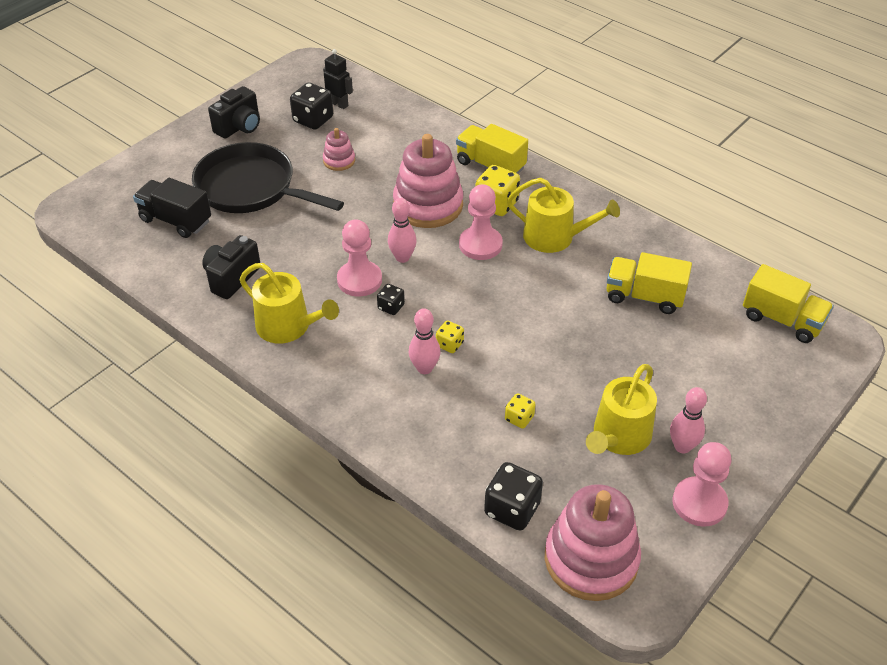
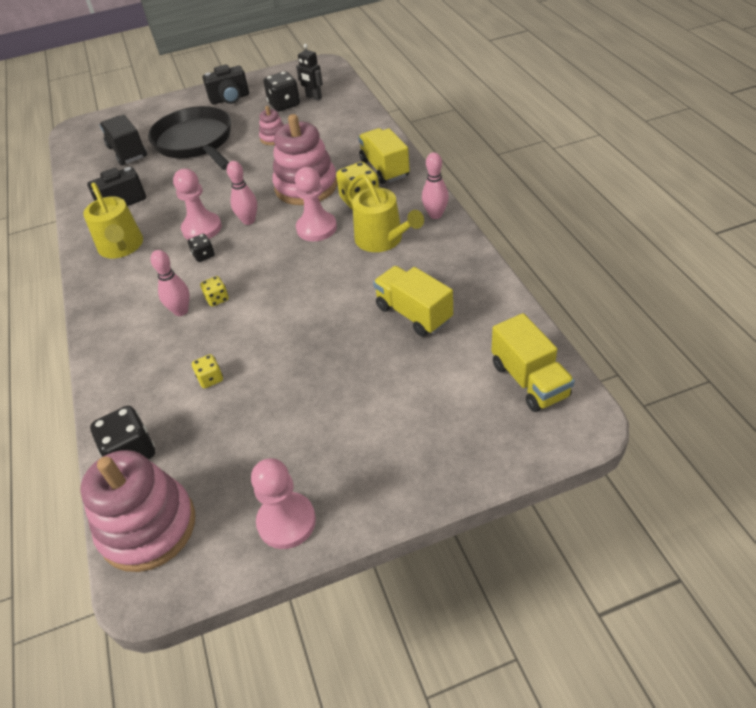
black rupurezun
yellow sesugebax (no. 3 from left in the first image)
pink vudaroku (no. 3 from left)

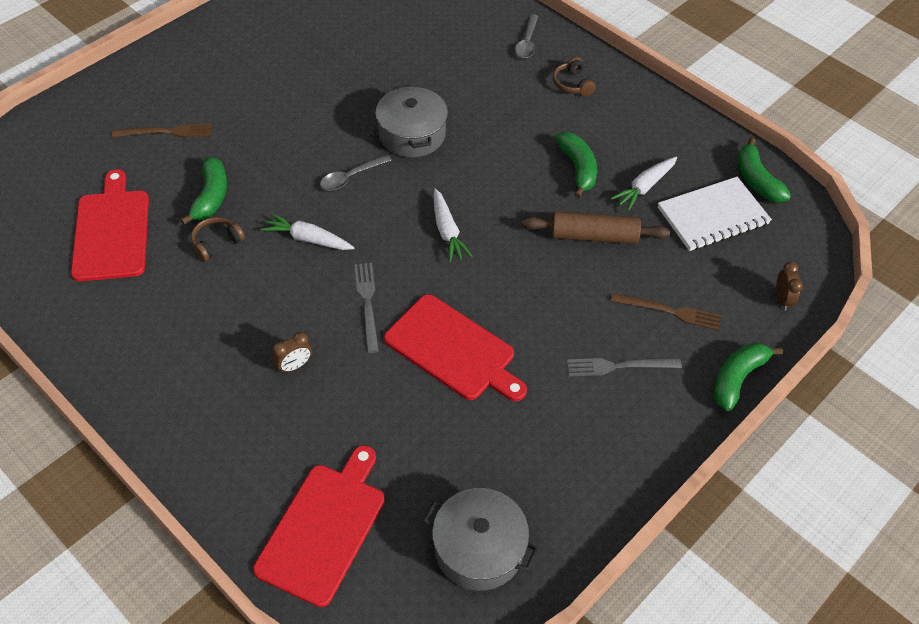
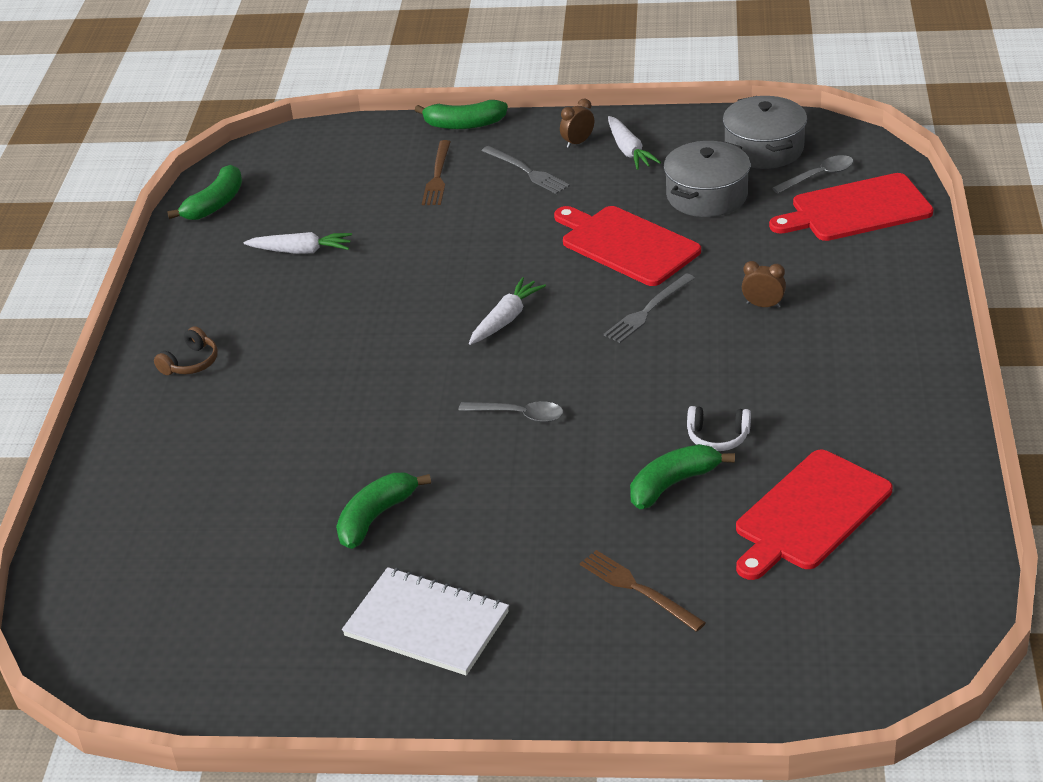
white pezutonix
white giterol (no. 3 from left)
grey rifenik (no. 1 from left)
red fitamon (no. 1 from left)
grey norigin (no. 2 from left)
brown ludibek
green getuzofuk (no. 2 from left)
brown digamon (no. 1 from left)
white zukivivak
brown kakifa (no. 1 from left)

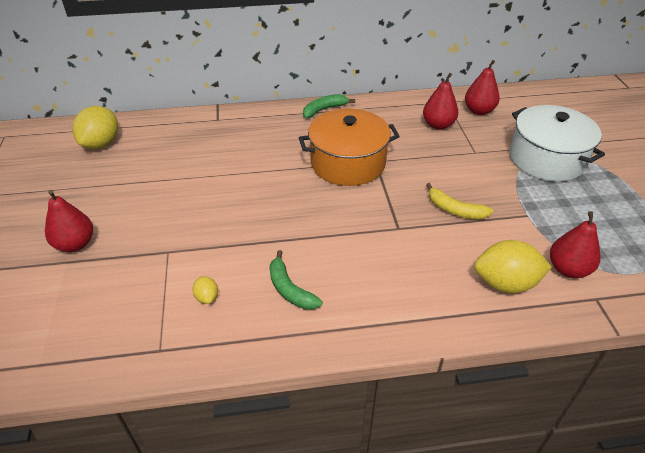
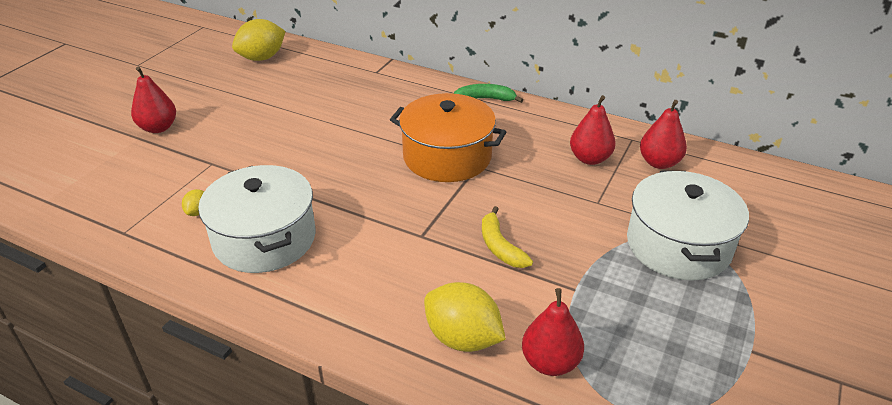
white rifenik (no. 1 from left)

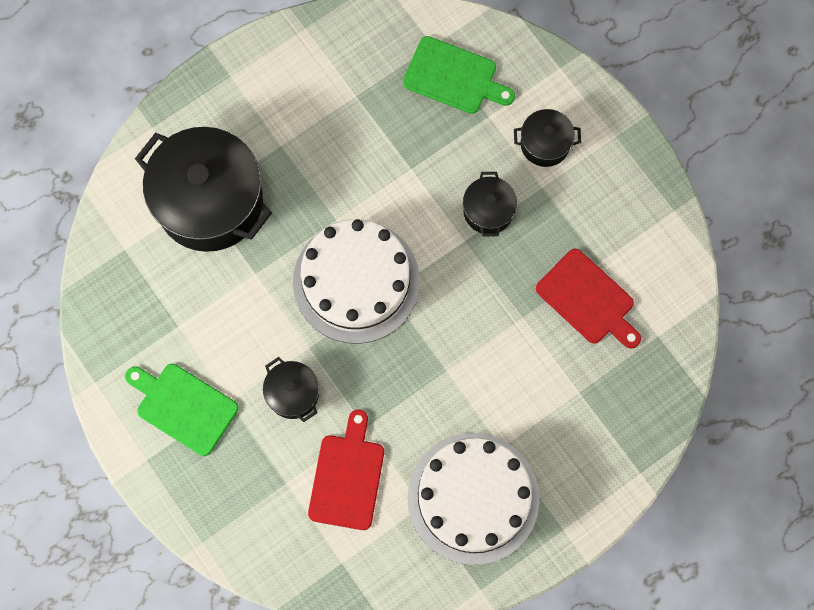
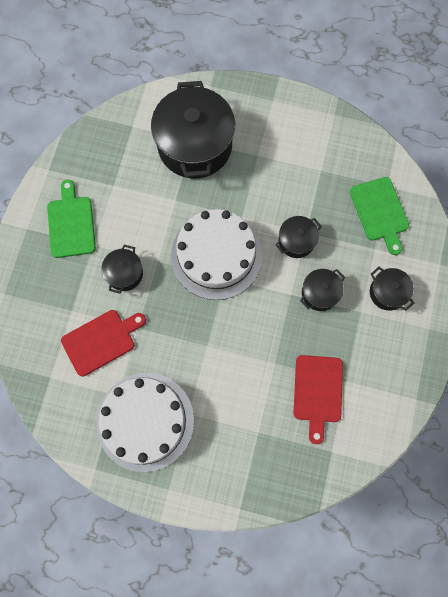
black rifenik (no. 3 from left)

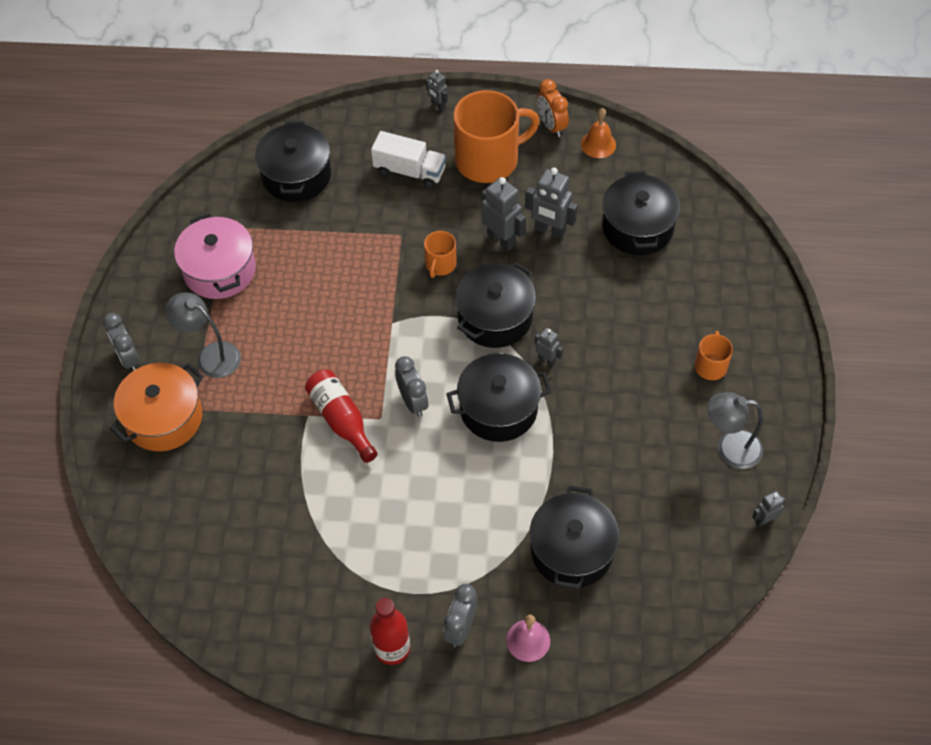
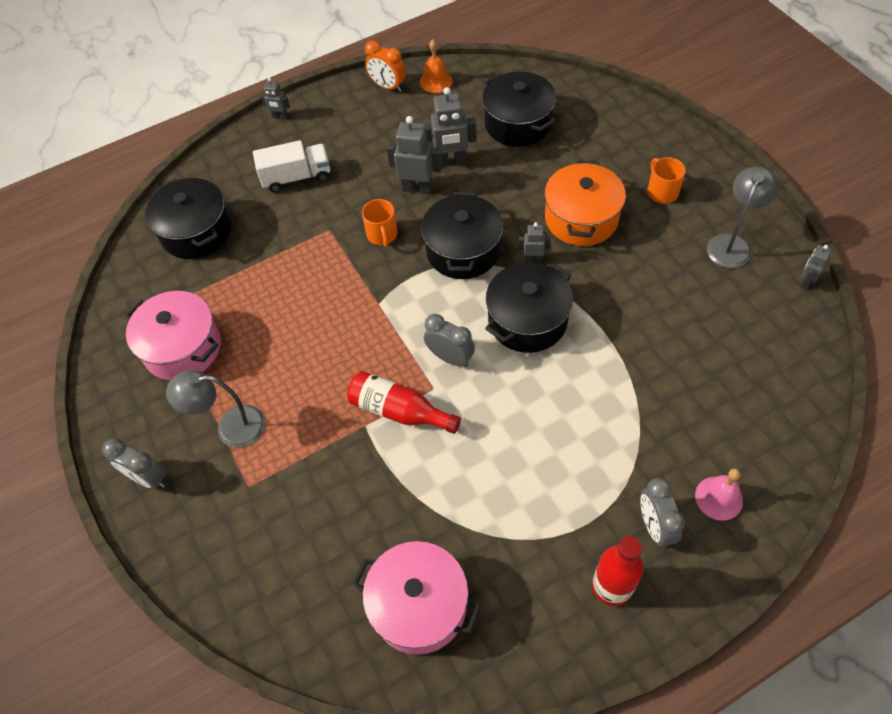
orange rifenik
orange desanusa (no. 2 from left in the first image)
black rifenik (no. 4 from left in the first image)
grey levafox (no. 2 from left)
pink rifenik (no. 2 from left)

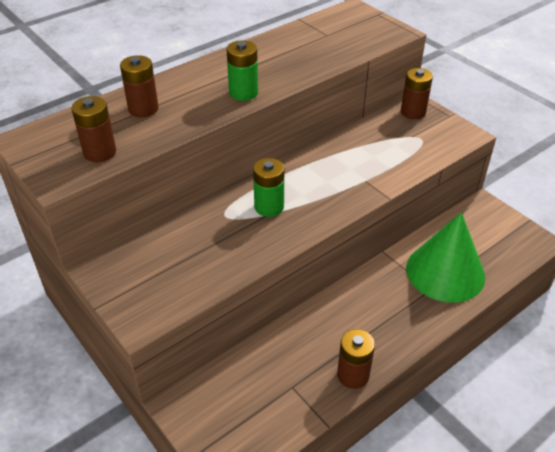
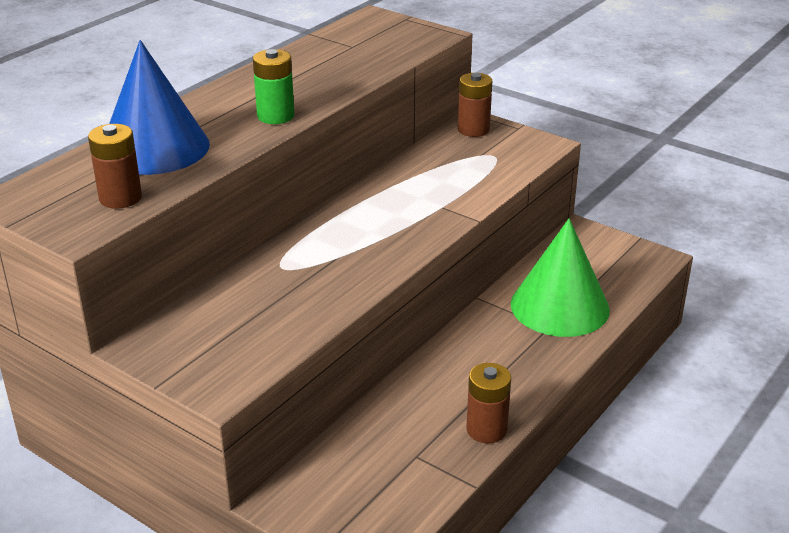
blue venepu
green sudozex (no. 2 from left in the first image)

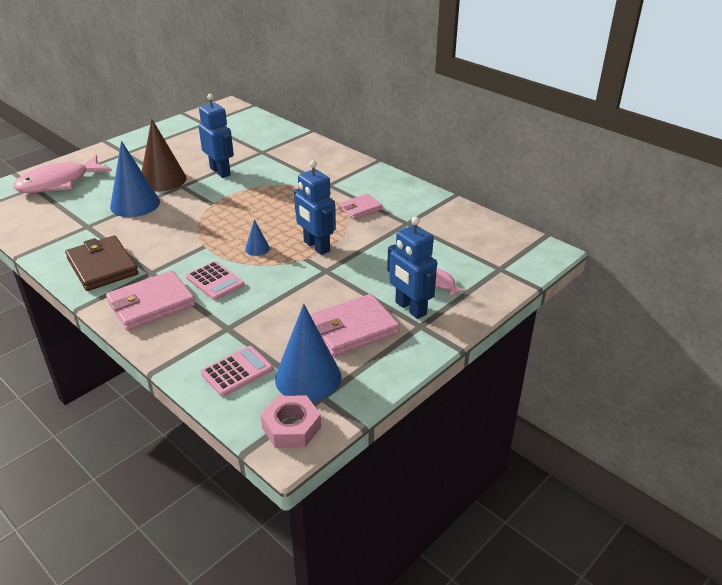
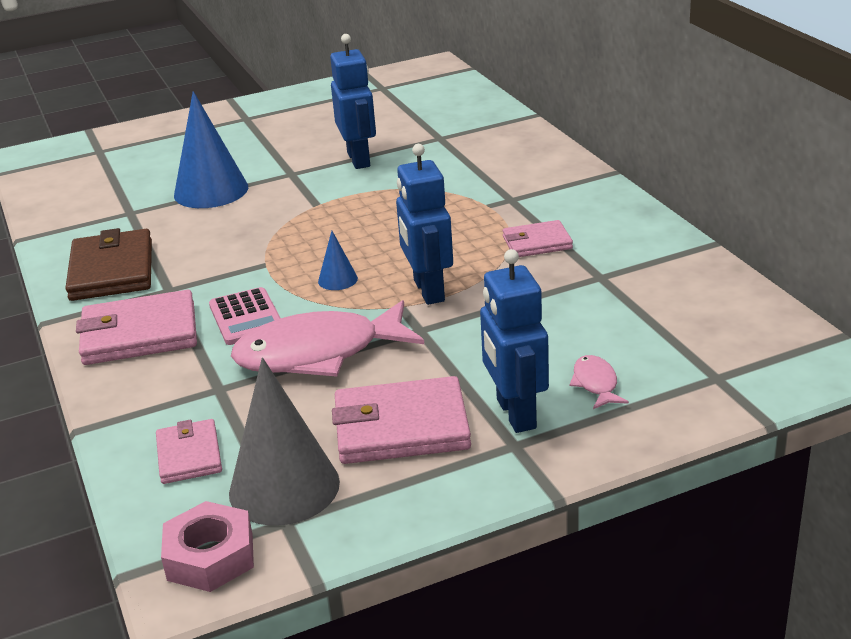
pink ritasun (no. 1 from left)
brown venepu
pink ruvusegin (no. 2 from left)
grey venepu

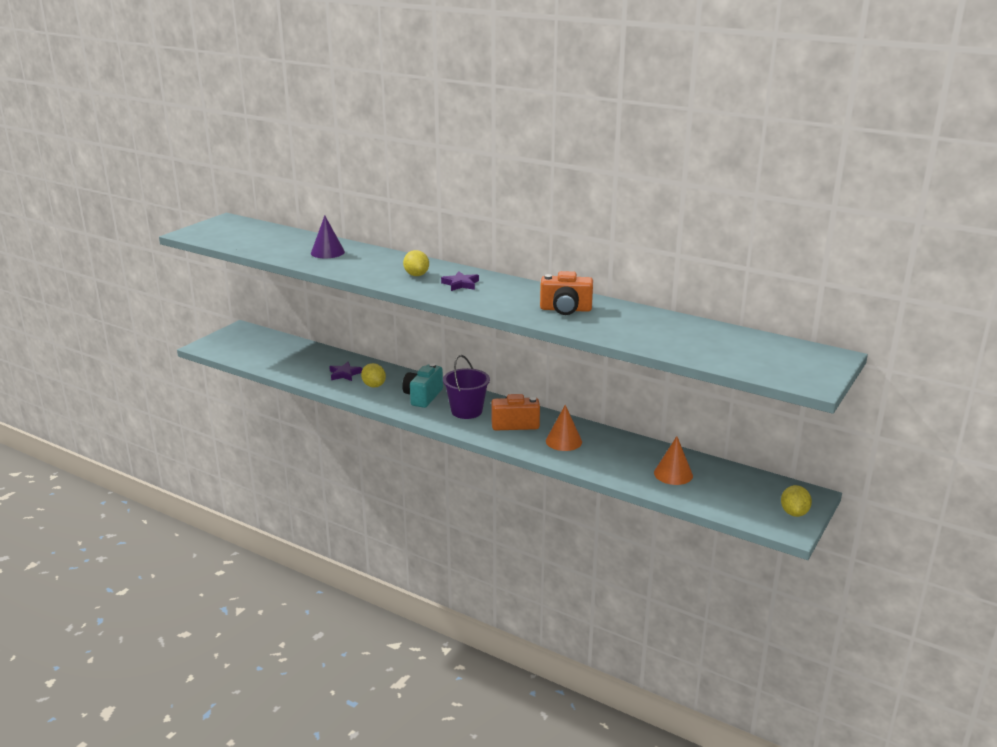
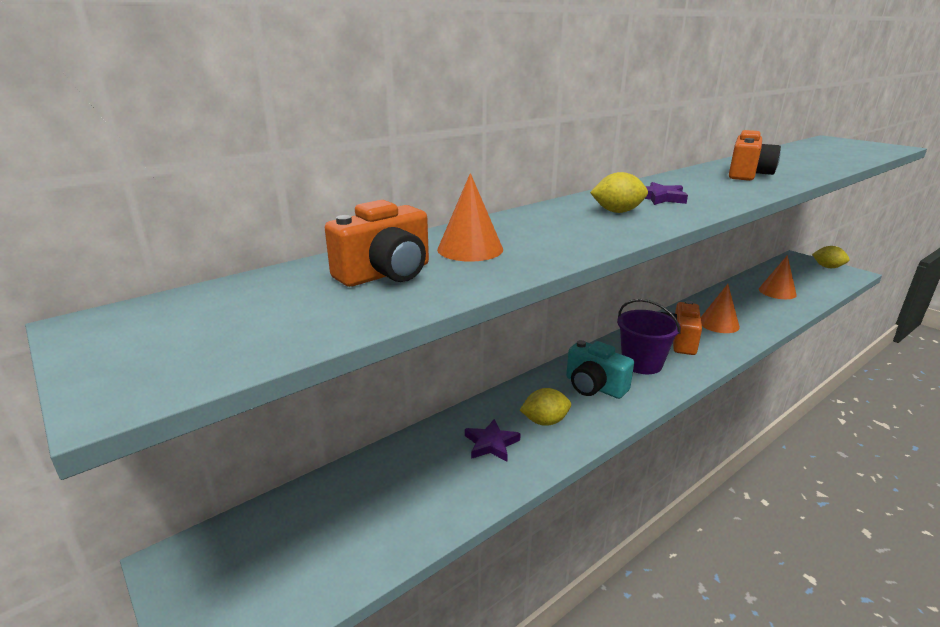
orange venepu (no. 1 from left)
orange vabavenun (no. 1 from left)

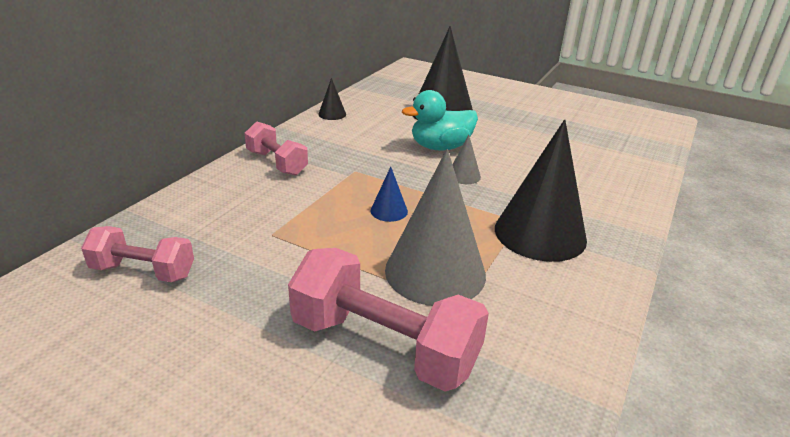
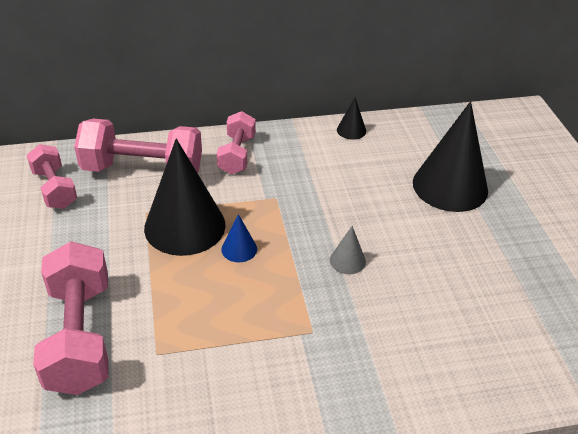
grey venepu (no. 1 from left in the first image)
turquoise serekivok
black venepu (no. 1 from left)
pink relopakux (no. 3 from left)

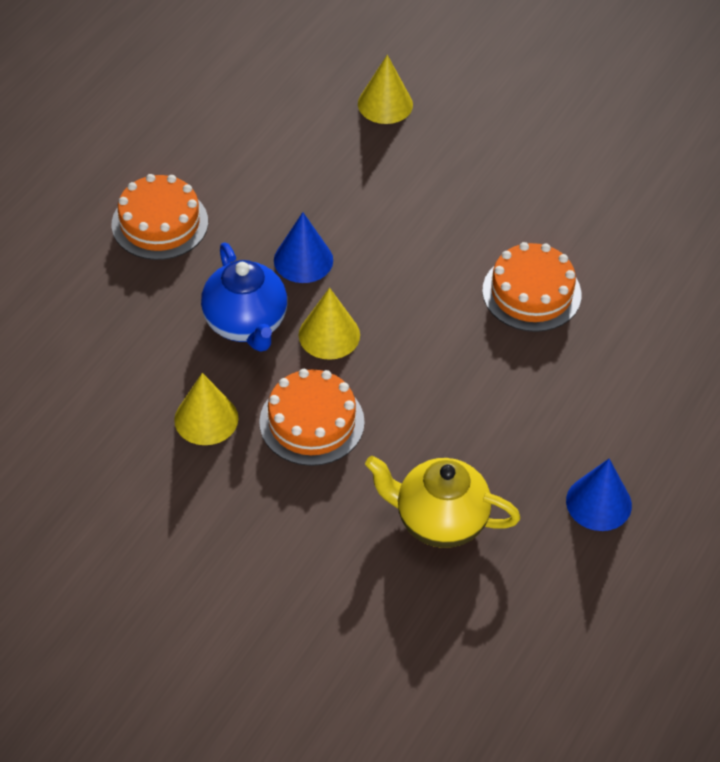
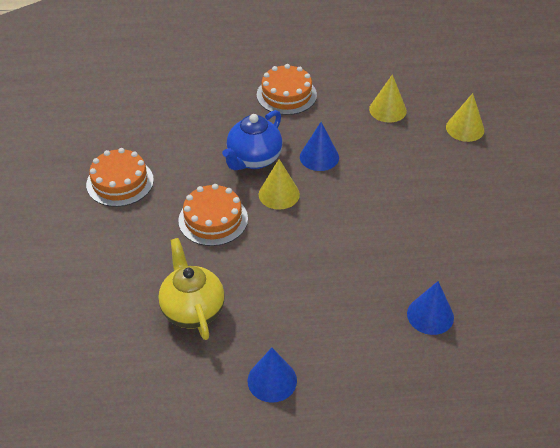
yellow venepu (no. 2 from left)
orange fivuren (no. 1 from left)
blue venepu (no. 3 from left)

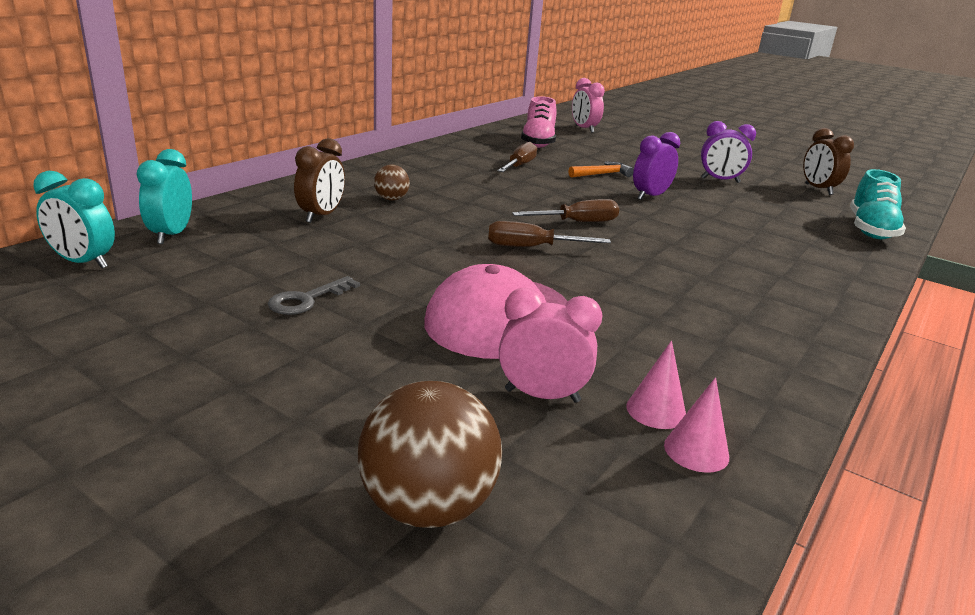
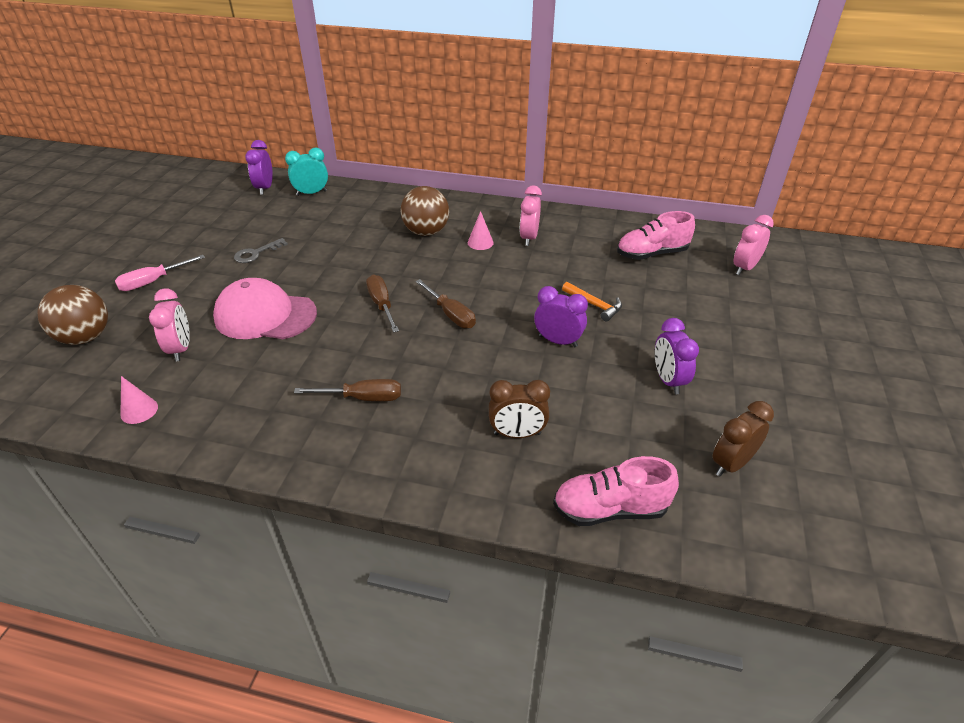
purple kakifa (no. 1 from left)
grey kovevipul
brown kakifa (no. 1 from left)
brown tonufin (no. 2 from left)
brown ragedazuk (no. 1 from left)
pink venepu (no. 2 from left)
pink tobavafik (no. 1 from left)
pink ragedazuk
pink kakifa (no. 2 from left)

